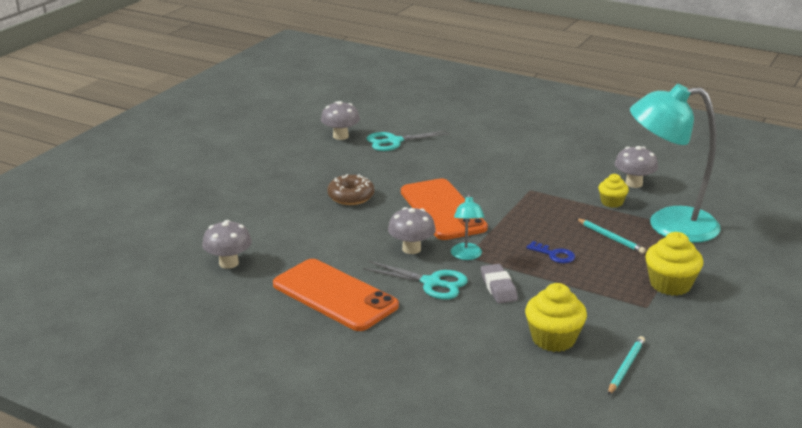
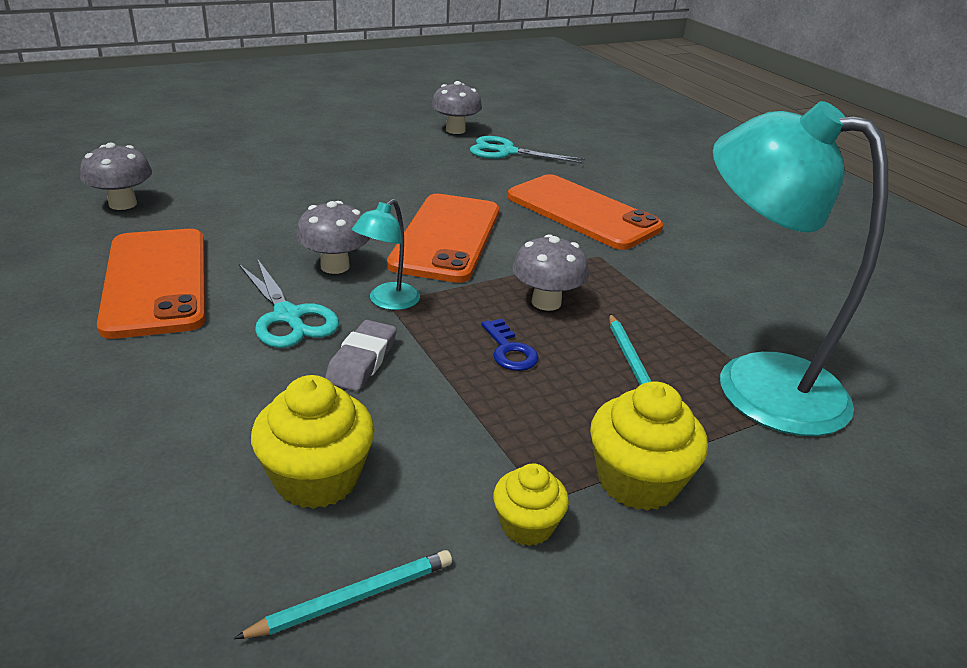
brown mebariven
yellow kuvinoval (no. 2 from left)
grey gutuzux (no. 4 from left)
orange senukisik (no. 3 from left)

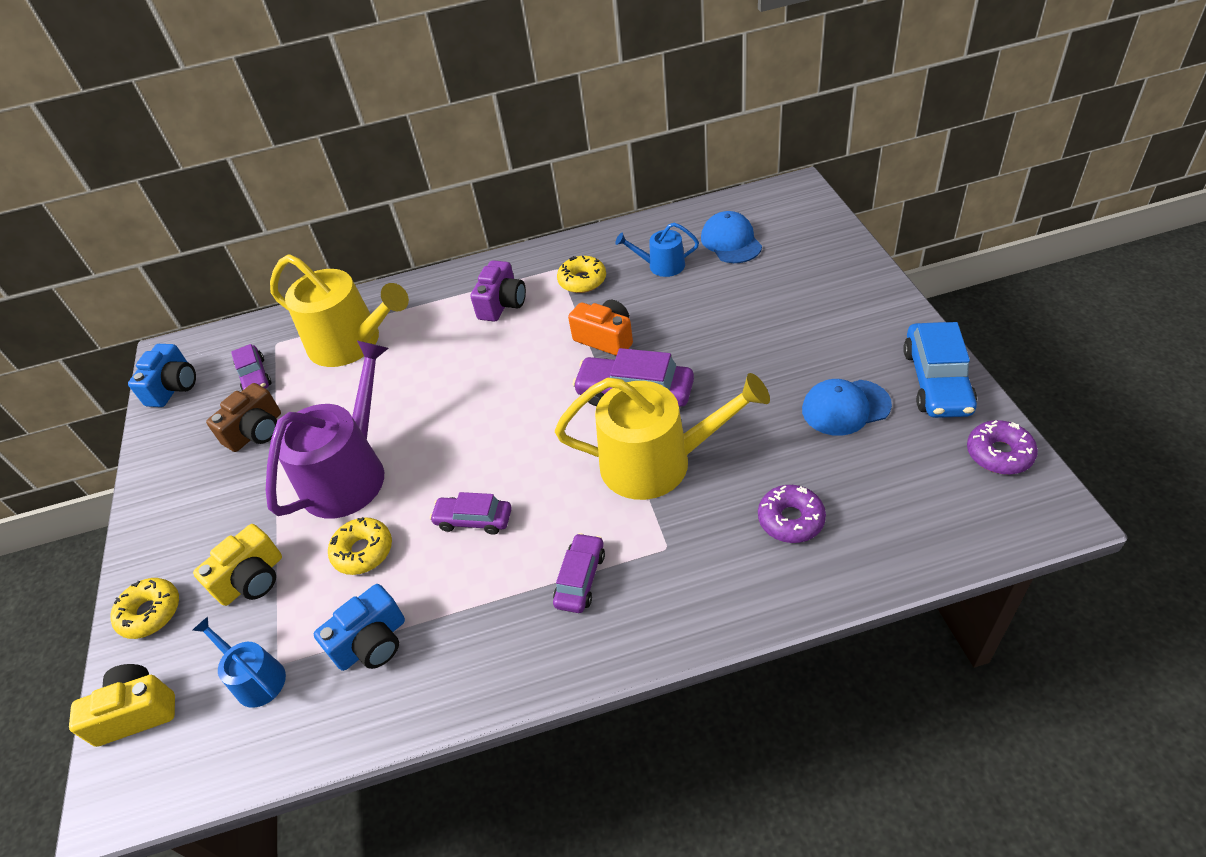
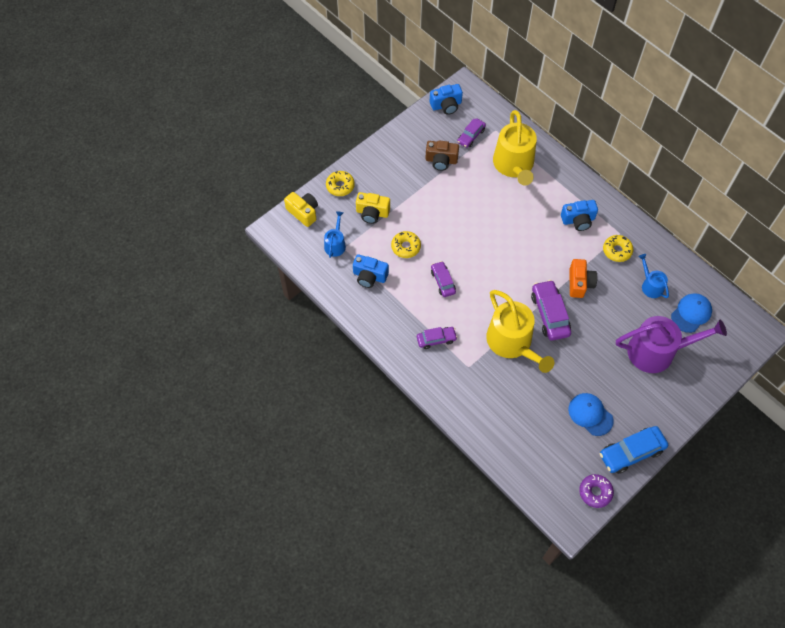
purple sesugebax
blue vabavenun (no. 3 from left)
purple mebariven (no. 1 from left in the first image)

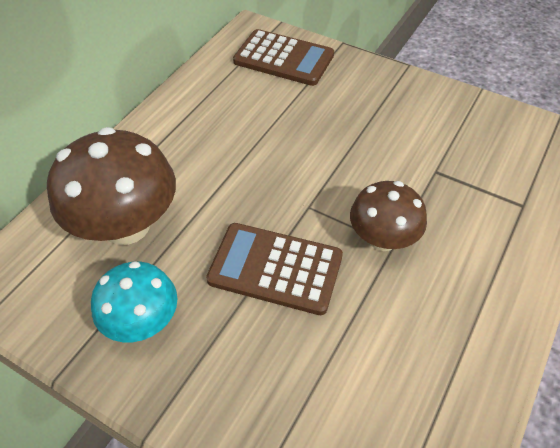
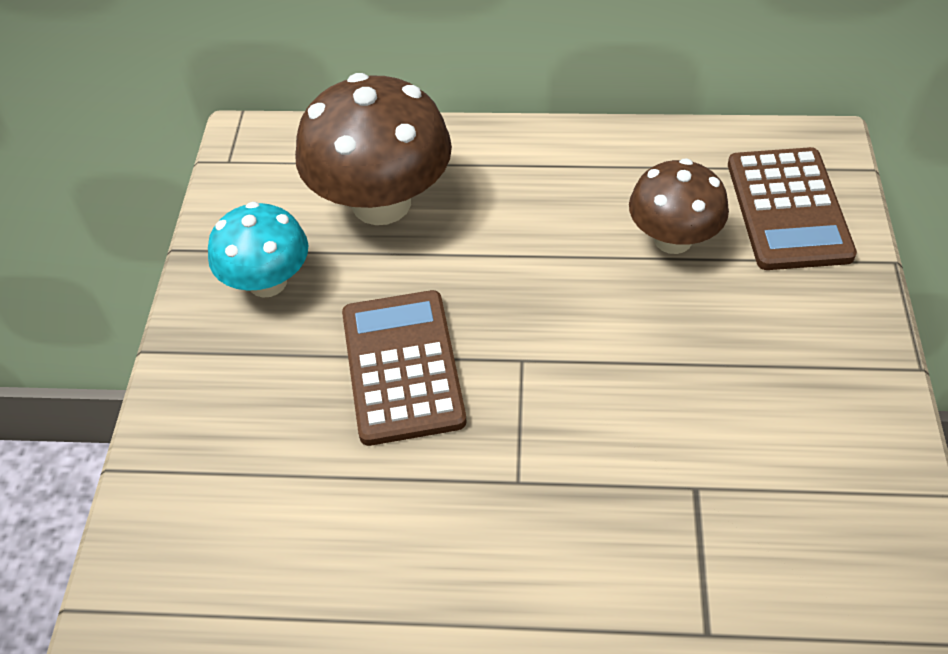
brown gutuzux (no. 2 from left)

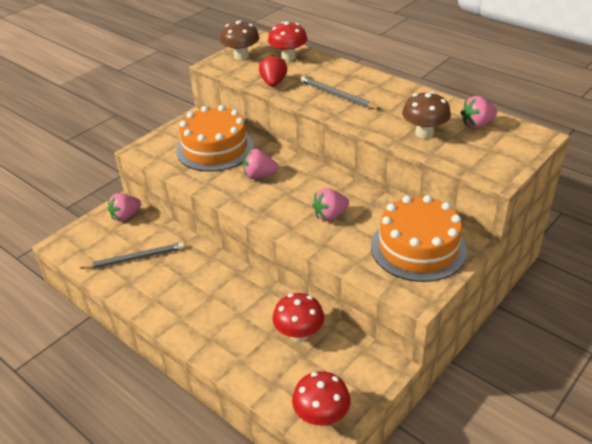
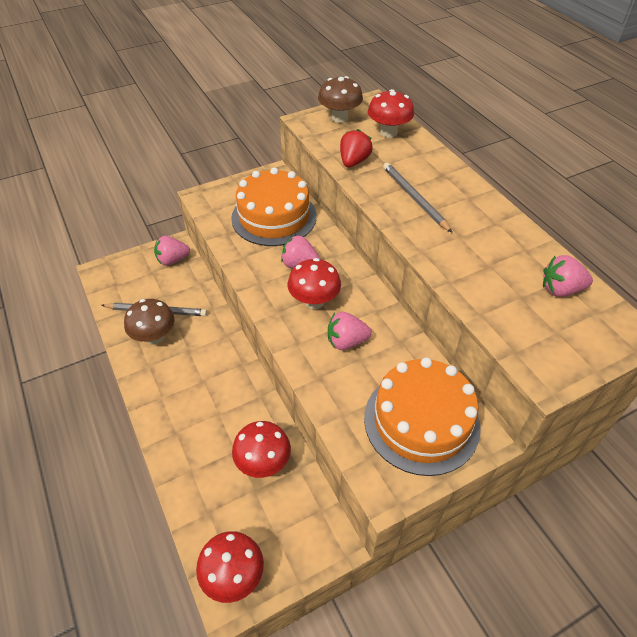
brown gutuzux (no. 1 from left)
red gutuzux (no. 3 from left)

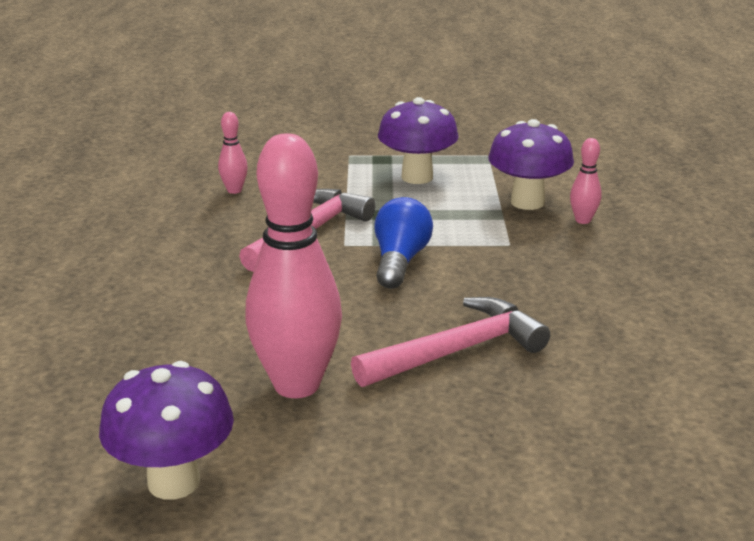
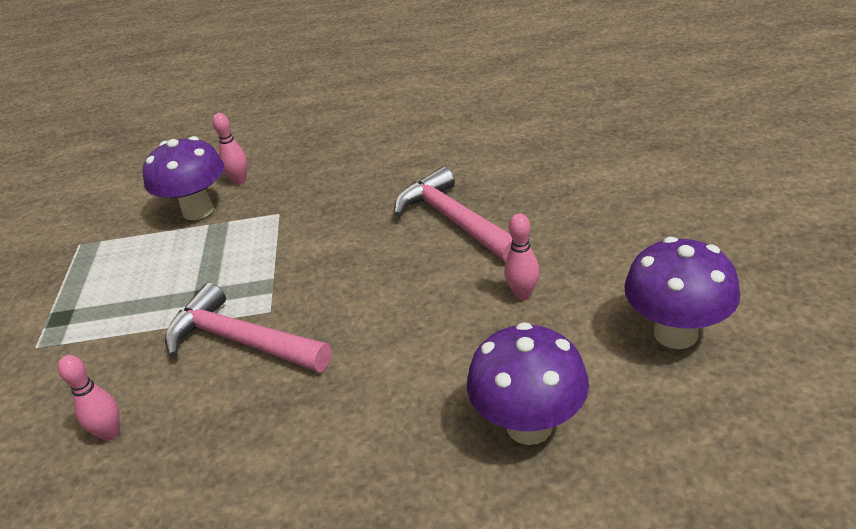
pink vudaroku (no. 3 from left)
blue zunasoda
purple gutuzux (no. 2 from left)

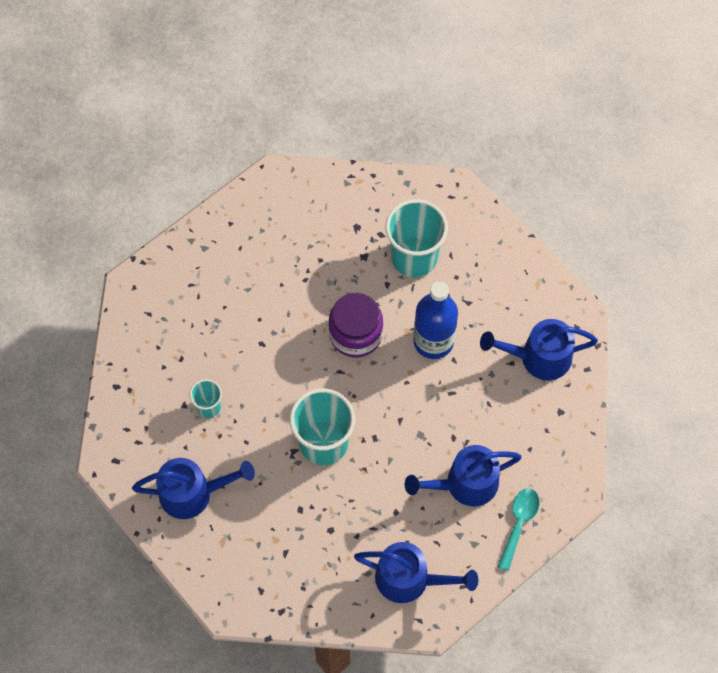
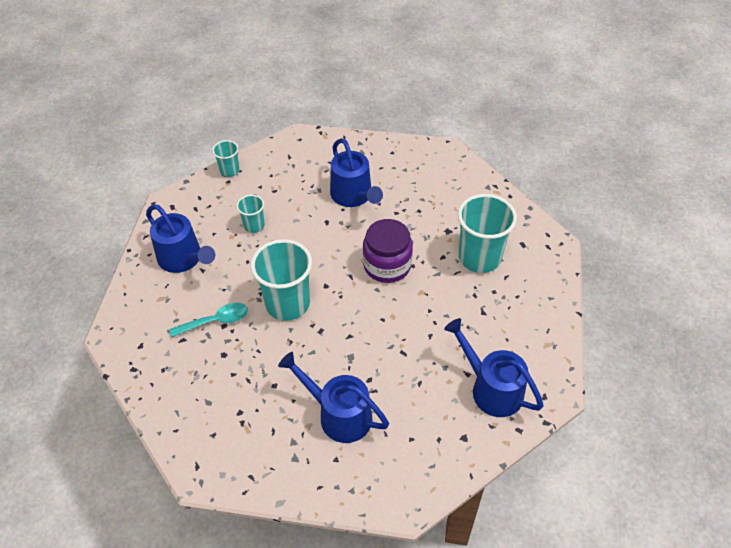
blue sesugebax (no. 3 from left)
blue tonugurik
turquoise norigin
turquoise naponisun (no. 1 from left)

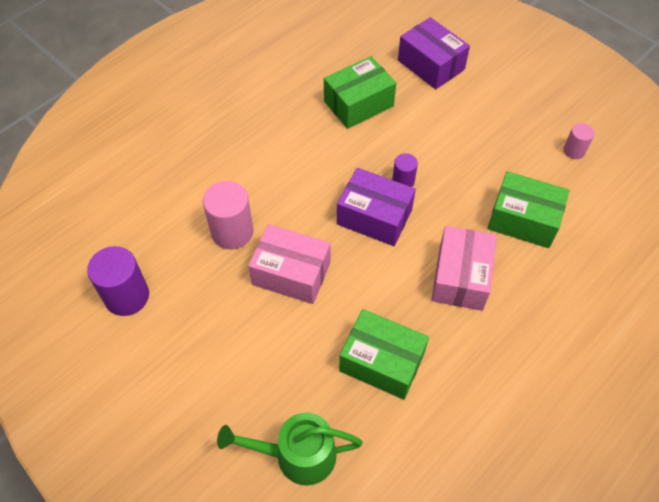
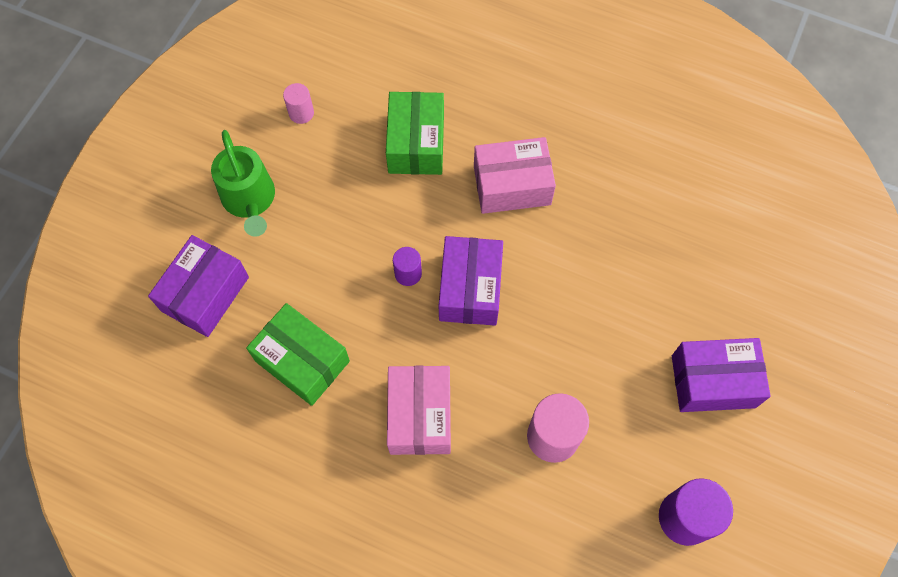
green sesugebax
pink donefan (no. 1 from left)
green donefan (no. 2 from left in the first image)
purple donefan (no. 3 from left)

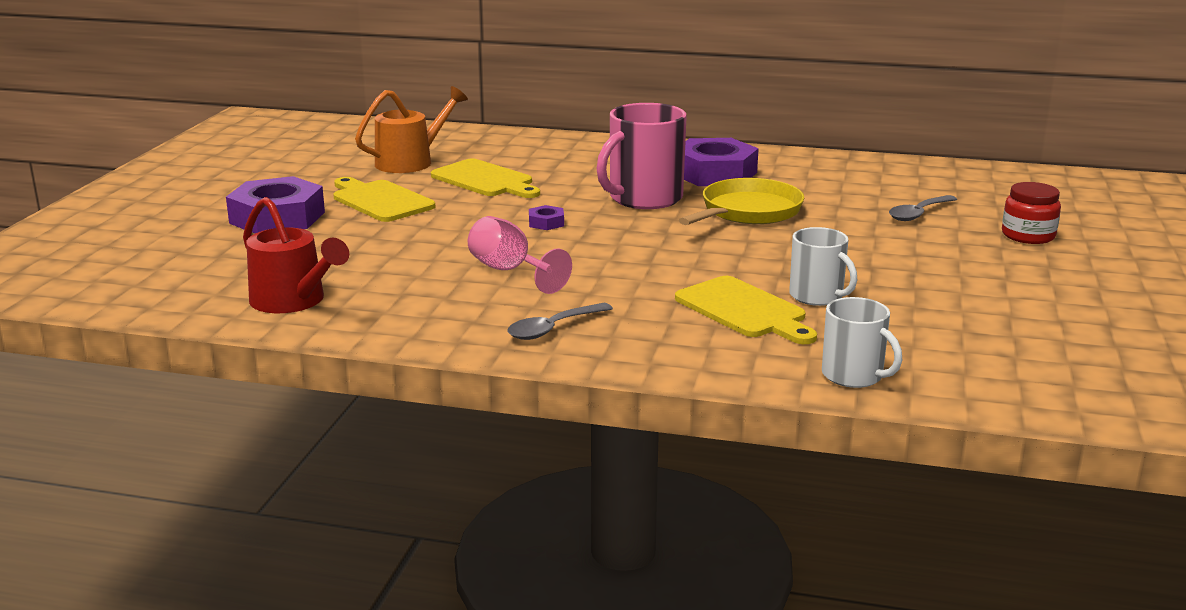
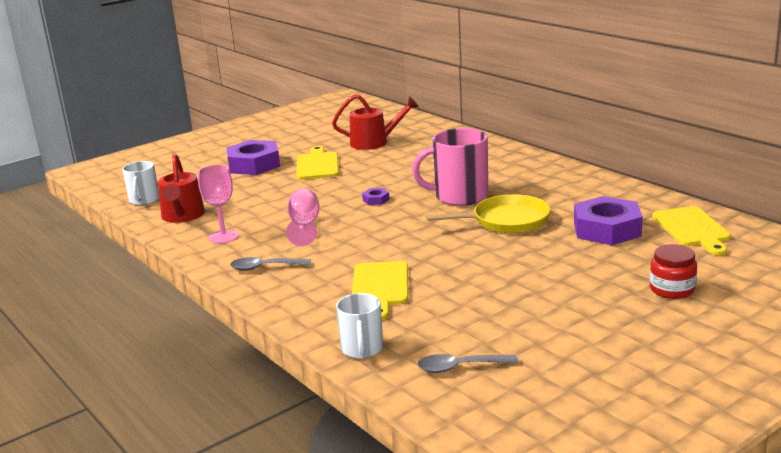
red sesugebax (no. 2 from left)
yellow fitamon (no. 3 from left)
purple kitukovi (no. 3 from left)
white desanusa (no. 1 from left)
grey norigin (no. 2 from left)
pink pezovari (no. 1 from left)

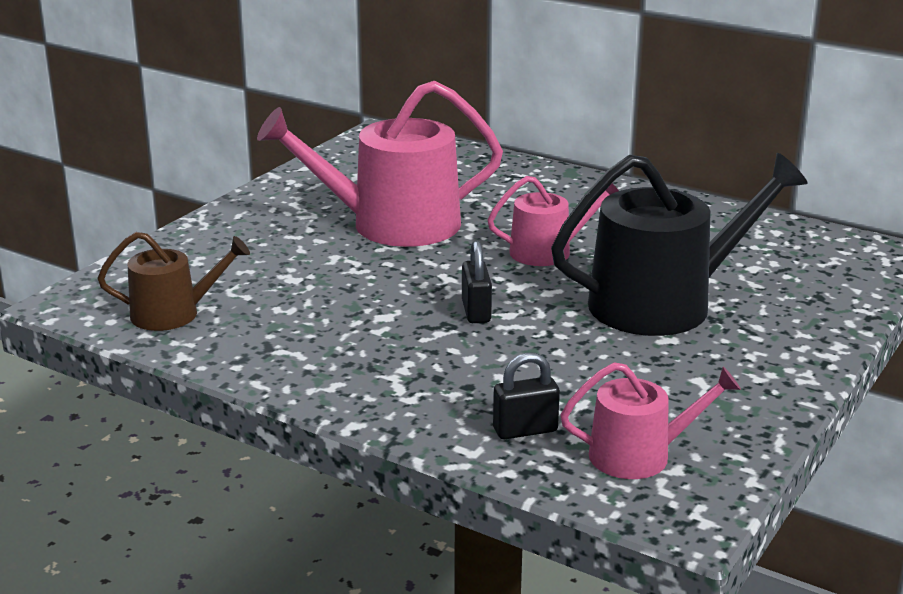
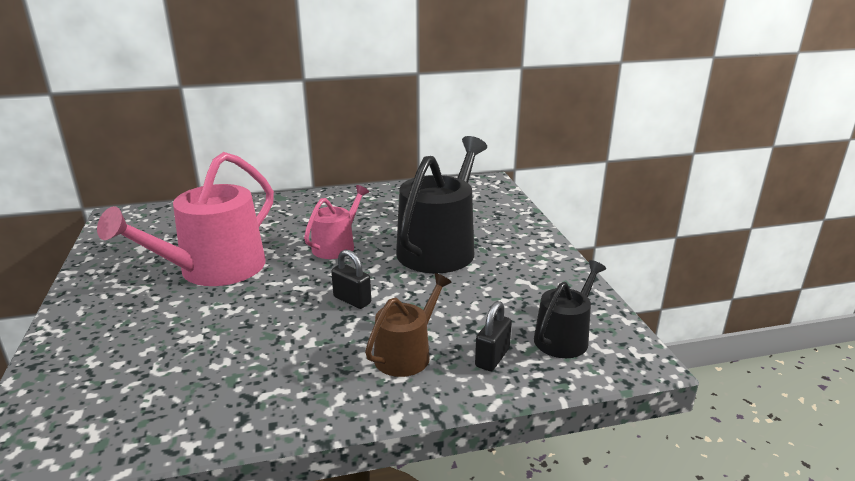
brown sesugebax
black sesugebax (no. 2 from left)

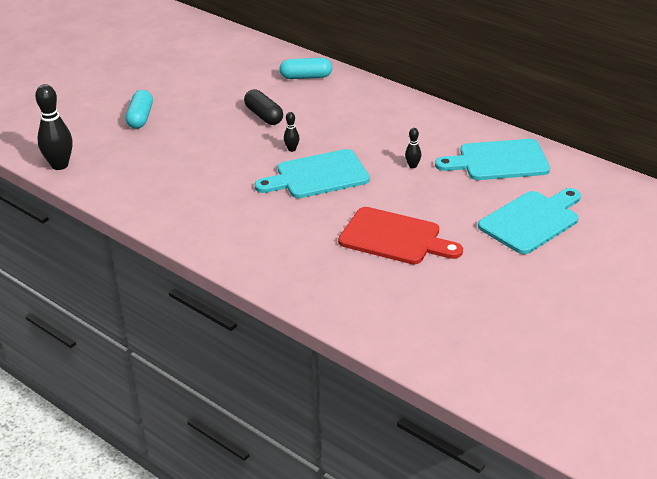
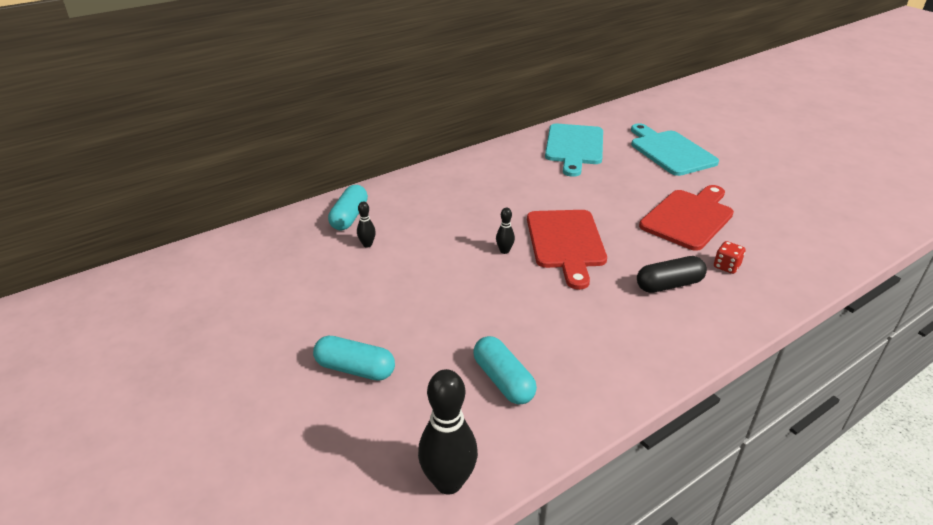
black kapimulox
red fitamon (no. 1 from left)
black vudaroku (no. 1 from left)
turquoise kapimulox (no. 3 from left)
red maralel

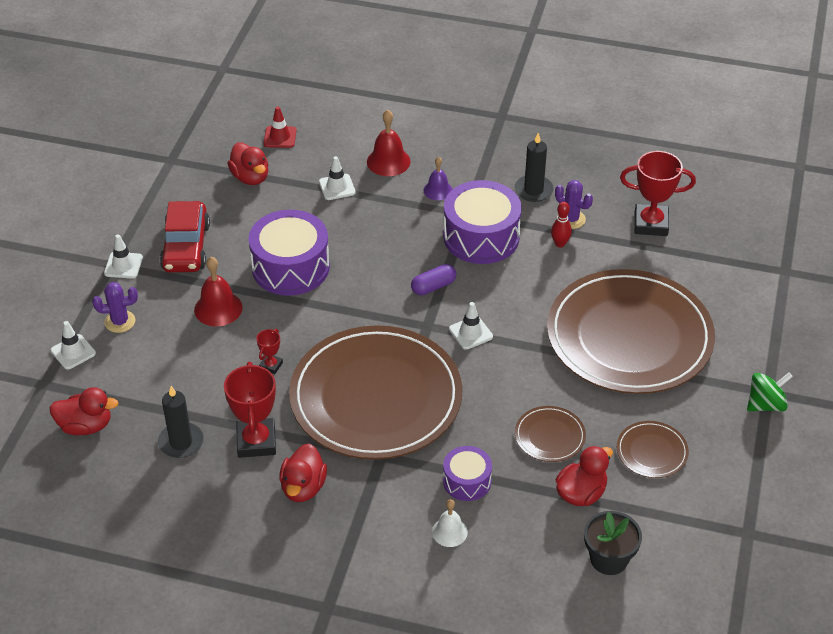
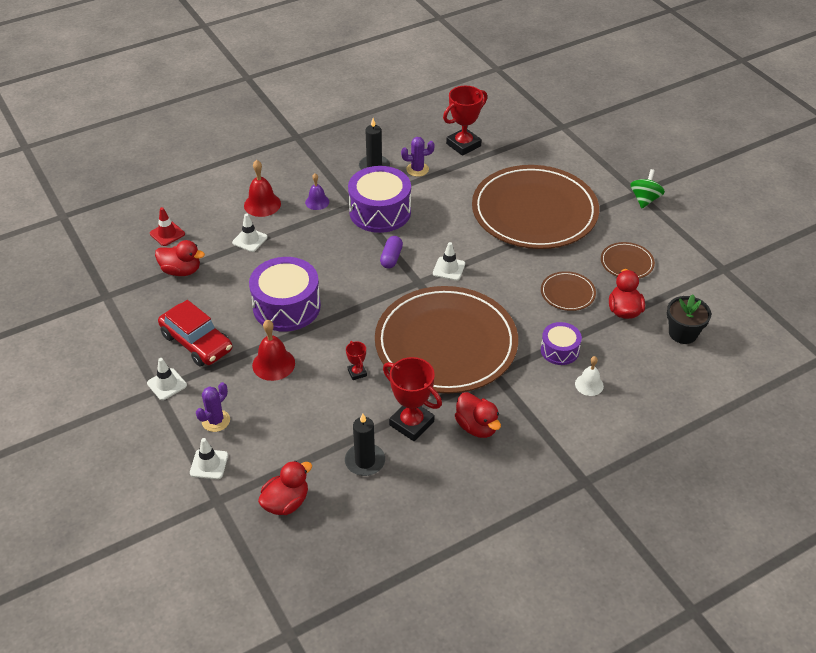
red vudaroku

